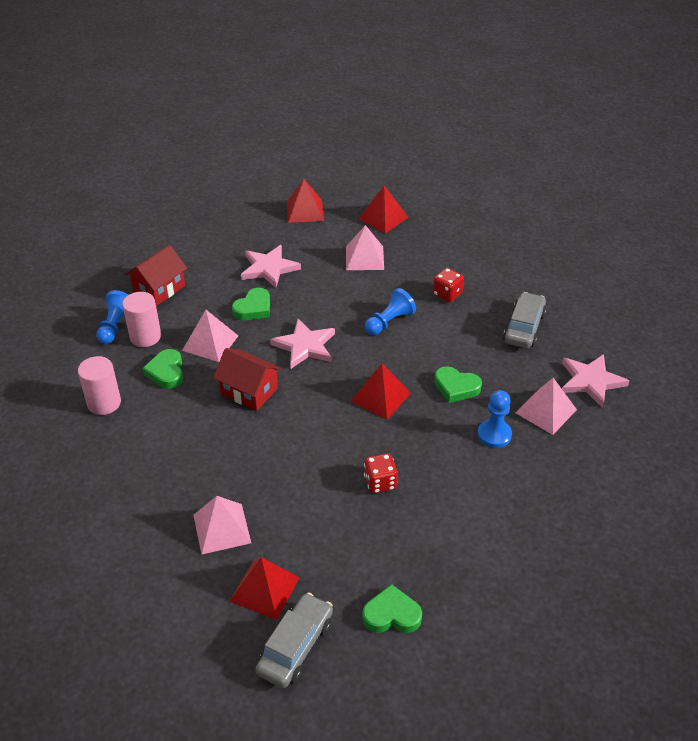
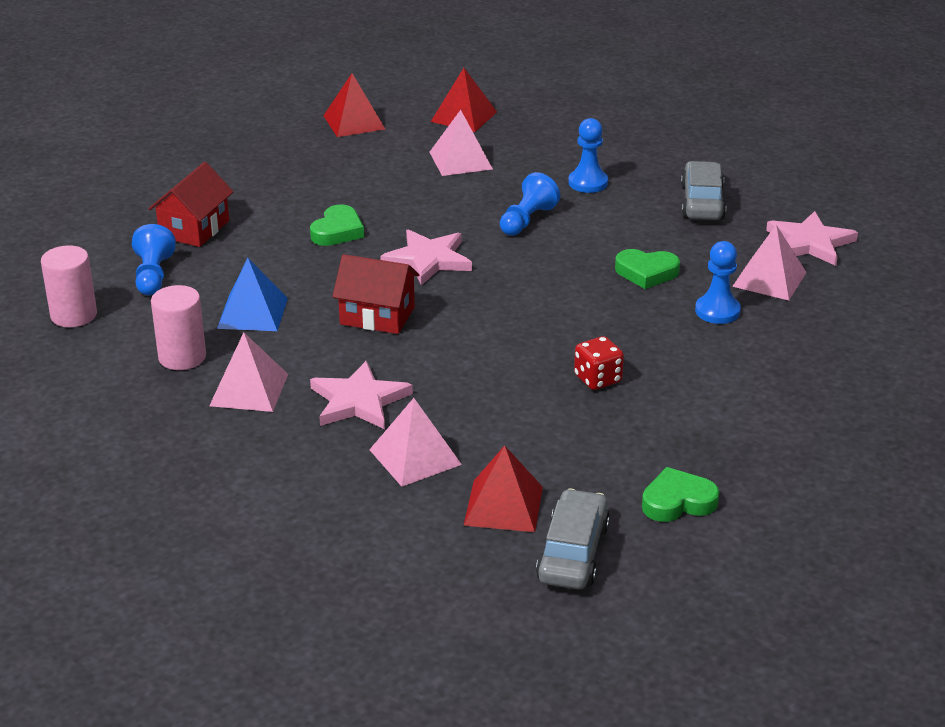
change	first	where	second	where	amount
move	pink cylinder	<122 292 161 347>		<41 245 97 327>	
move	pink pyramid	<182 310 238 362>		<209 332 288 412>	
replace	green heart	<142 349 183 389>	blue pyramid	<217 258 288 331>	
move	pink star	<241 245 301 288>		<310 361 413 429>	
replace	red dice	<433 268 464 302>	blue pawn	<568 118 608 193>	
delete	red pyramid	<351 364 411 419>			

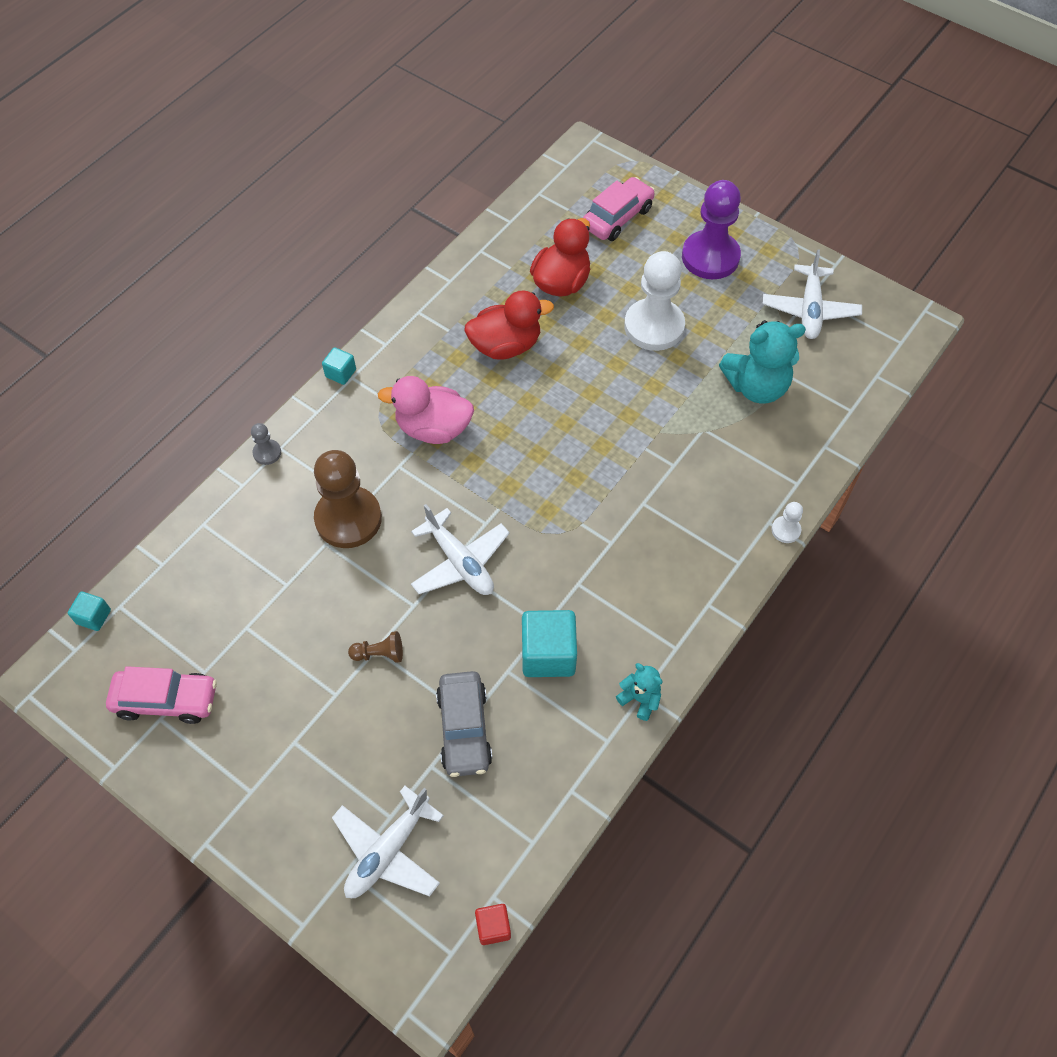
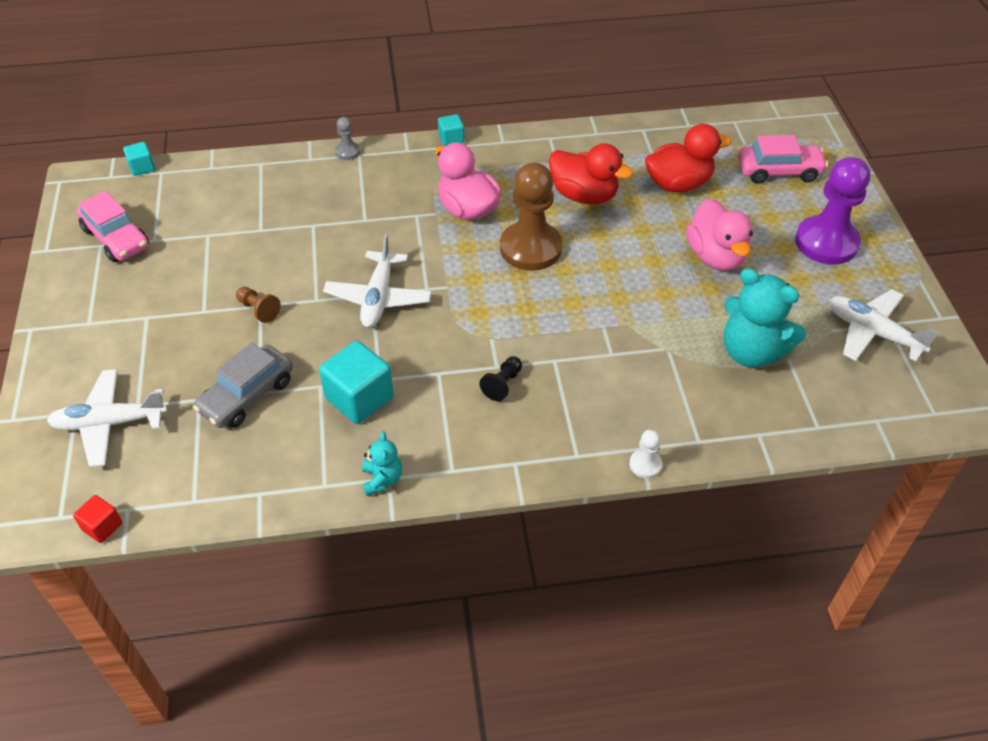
change	first	where	second	where	amount
insert			black pawn	<479 356 522 401>	
move	brown pawn	<314 450 382 548>		<500 163 562 271>	
replace	white pawn	<624 251 685 351>	pink duck	<686 199 753 271>	
rotate	white plane	<763 249 862 339>		<829 289 939 361>	75 degrees clockwise

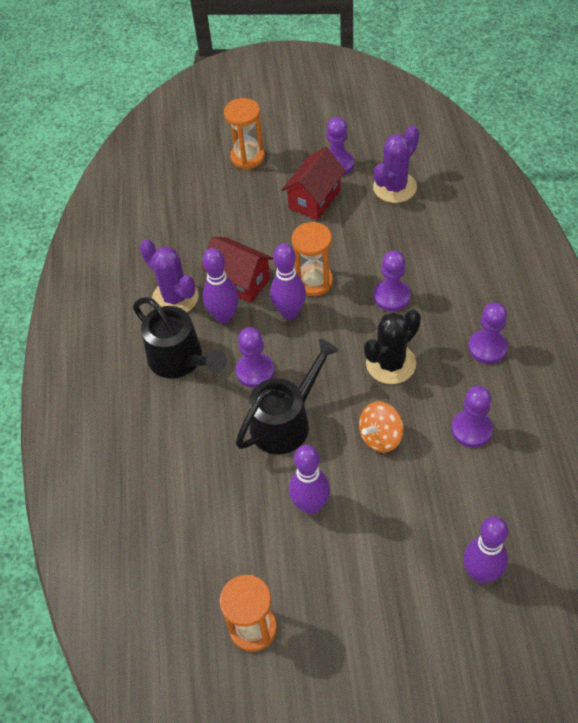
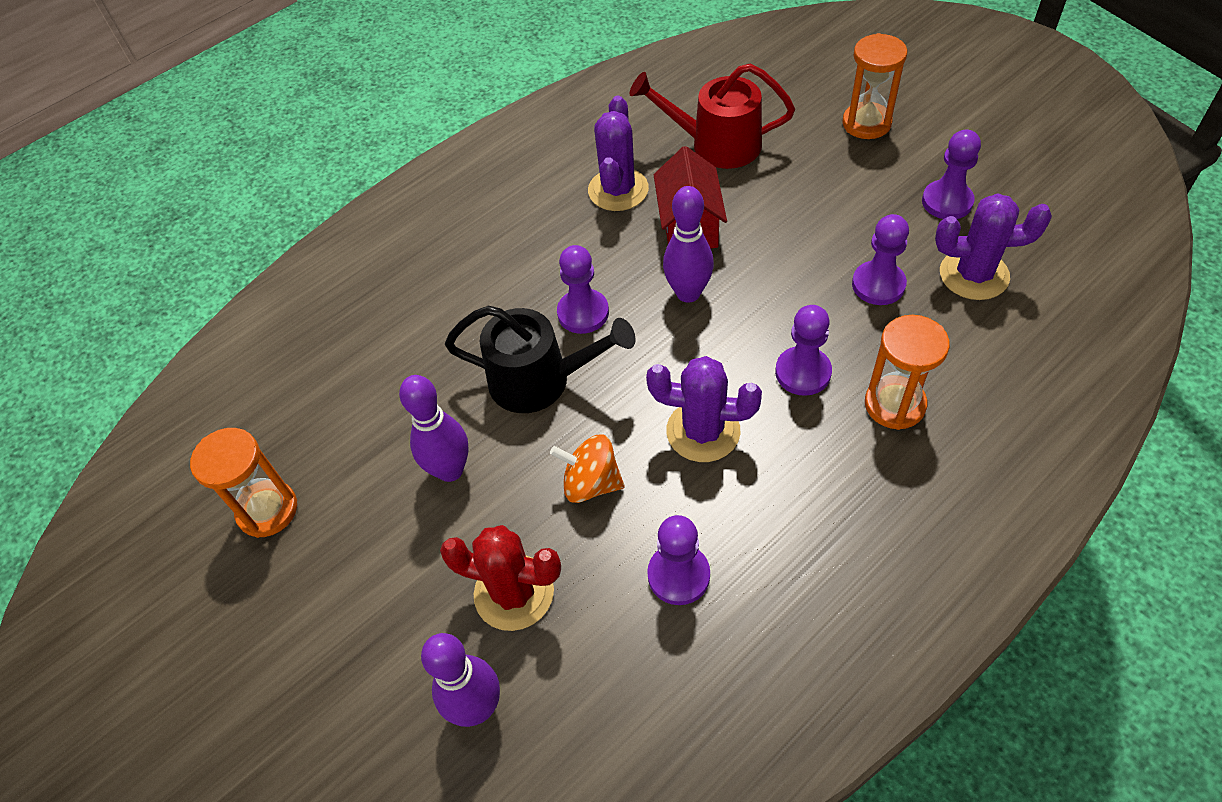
change	first	where	second	where	amount
insert			red cactus	<440 525 561 631>	
insert			red watering can	<630 63 795 169>	
recolor	black cactus	<364 309 421 384>	purple cactus	<646 356 762 462>	
move	purple pawn	<468 302 508 364>		<852 214 909 305>	
move	orange hourglass	<292 222 333 296>		<865 315 950 430>	
delete	black watering can	<133 297 227 378>			
delete	purple bowling pin	<202 248 239 324>			
delete	red house	<282 147 346 220>			

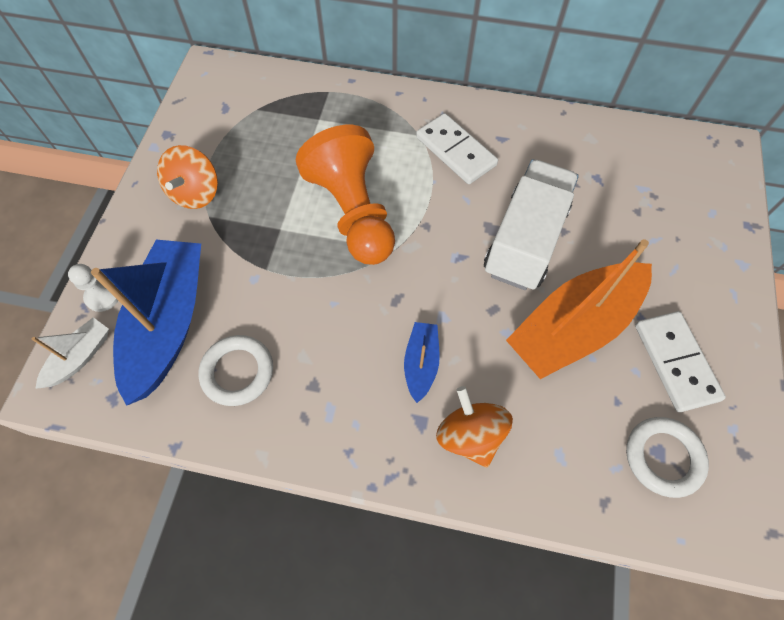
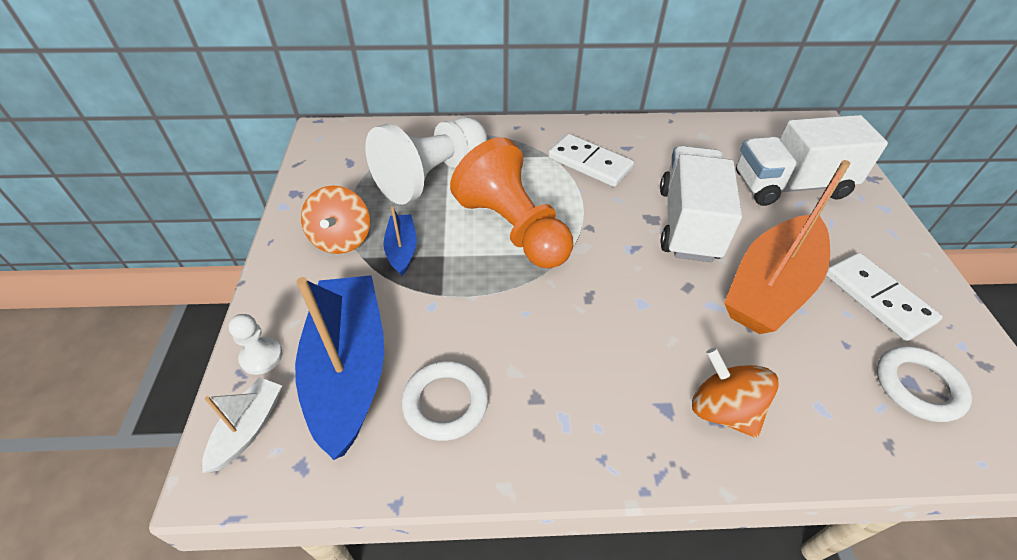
change	first	where	second	where	amount
insert			white pawn	<365 117 487 205>	
move	blue boat	<404 322 440 403>		<383 207 417 276>	
insert			white truck	<736 115 888 206>	

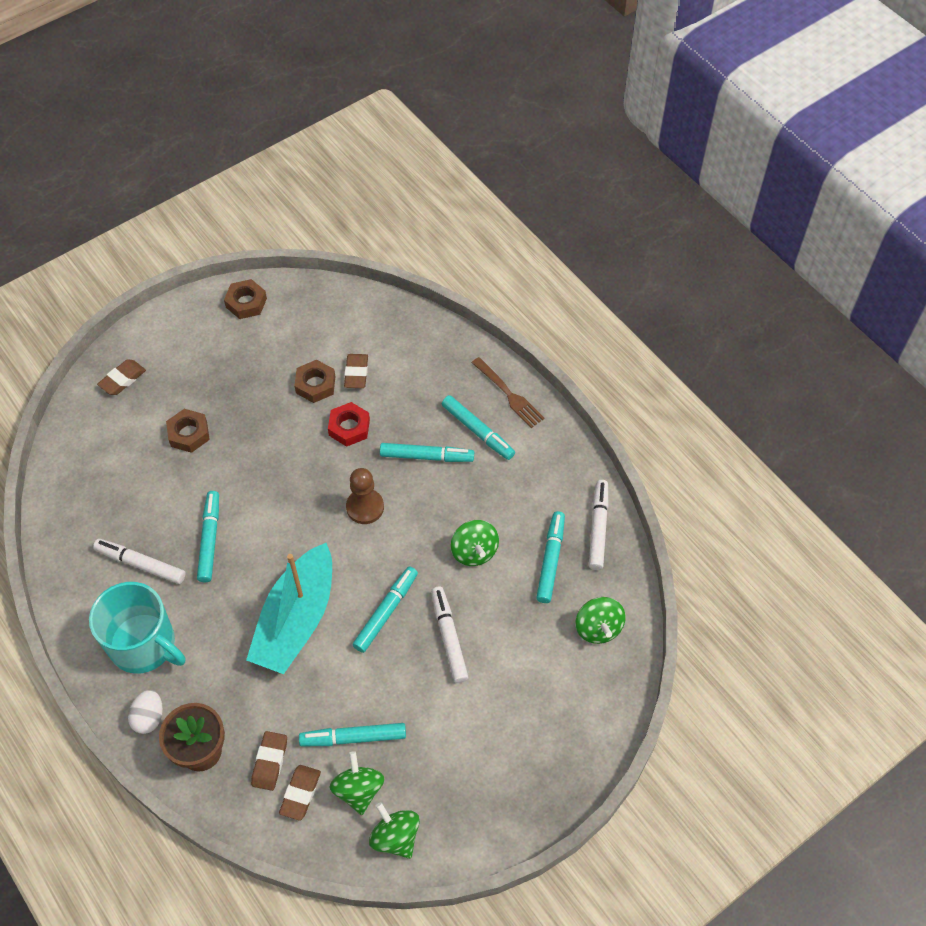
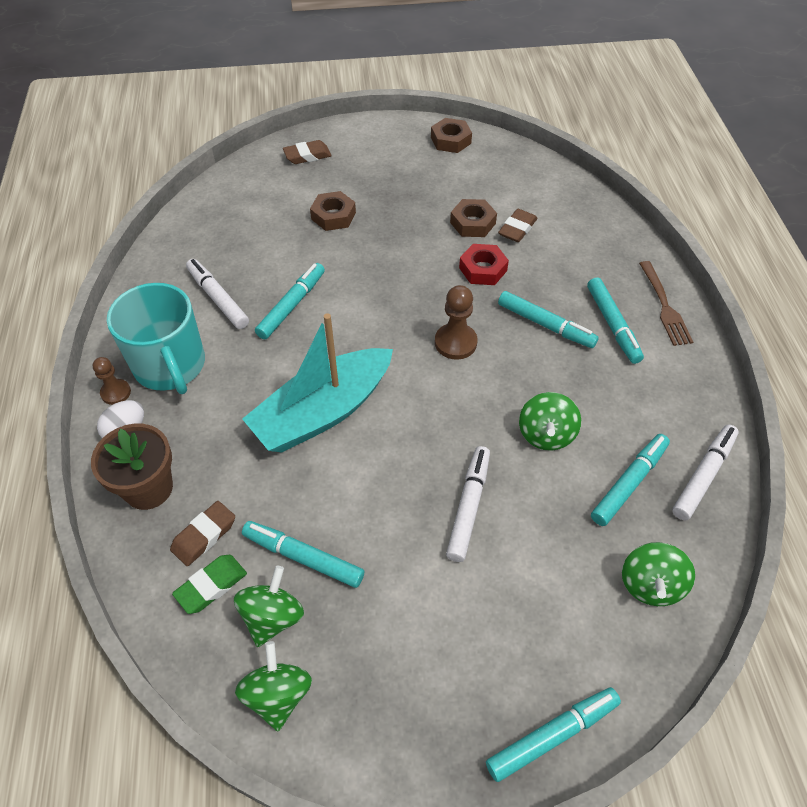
change	first	where	second	where	amount
insert			brown pawn	<93 357 131 405>	
recolor	brown eraser	<279 765 321 821>	green eraser	<172 555 247 614>	
move	turquoise marker	<352 566 418 653>		<486 687 621 782>	

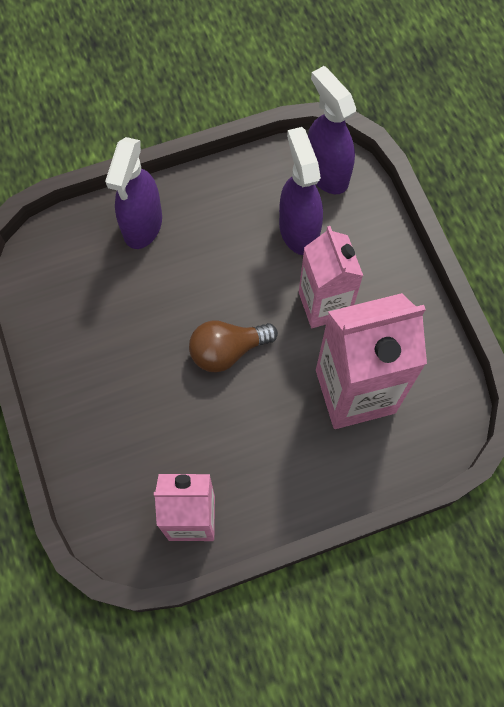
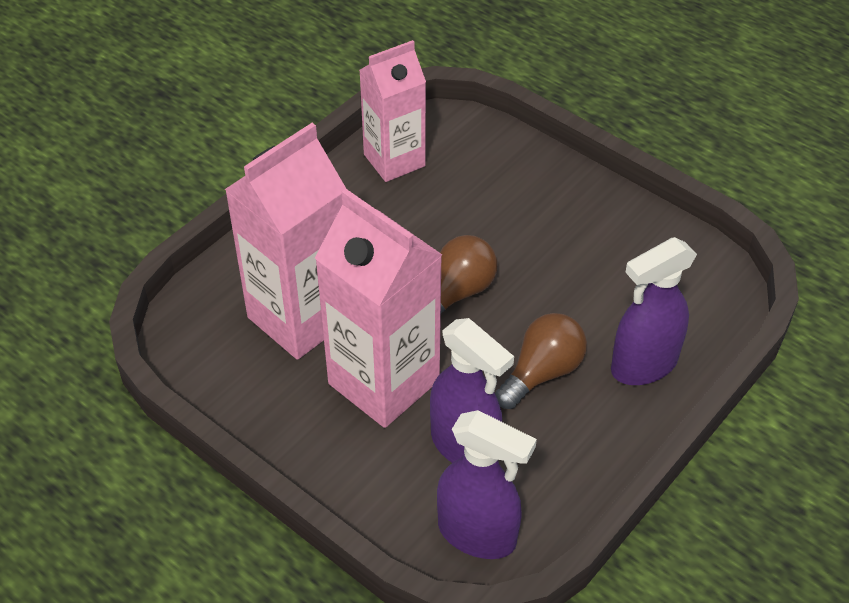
change	first	where	second	where	amount
resize	pink carton	<299 226 363 328>		<315 189 442 428>	x1.50
insert			brown light bulb	<495 313 587 409>	
rotate	purple spray bottle	<105 137 162 249>		<611 237 697 385>	105 degrees counterclockwise

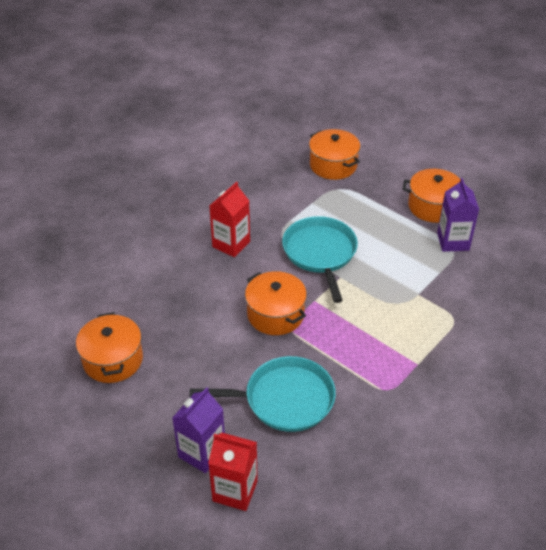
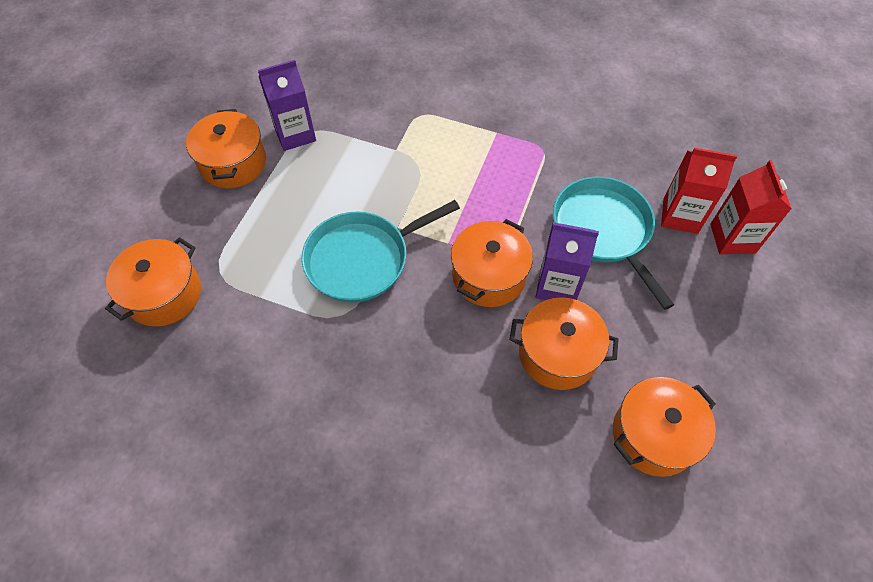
change	first	where	second	where	amount
insert			orange pot	<509 297 619 390>	
move	purple carton	<172 387 225 473>		<536 222 599 300>	
move	red carton	<209 182 250 257>		<661 148 737 234>	

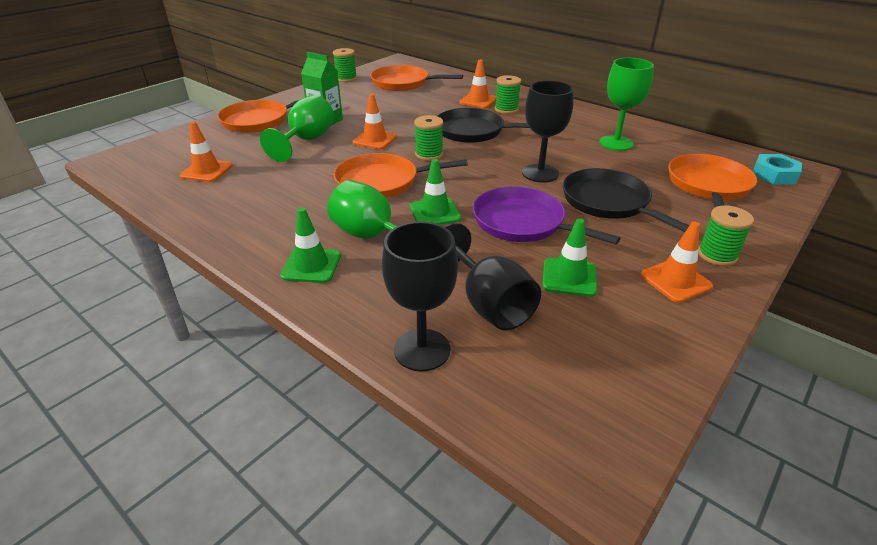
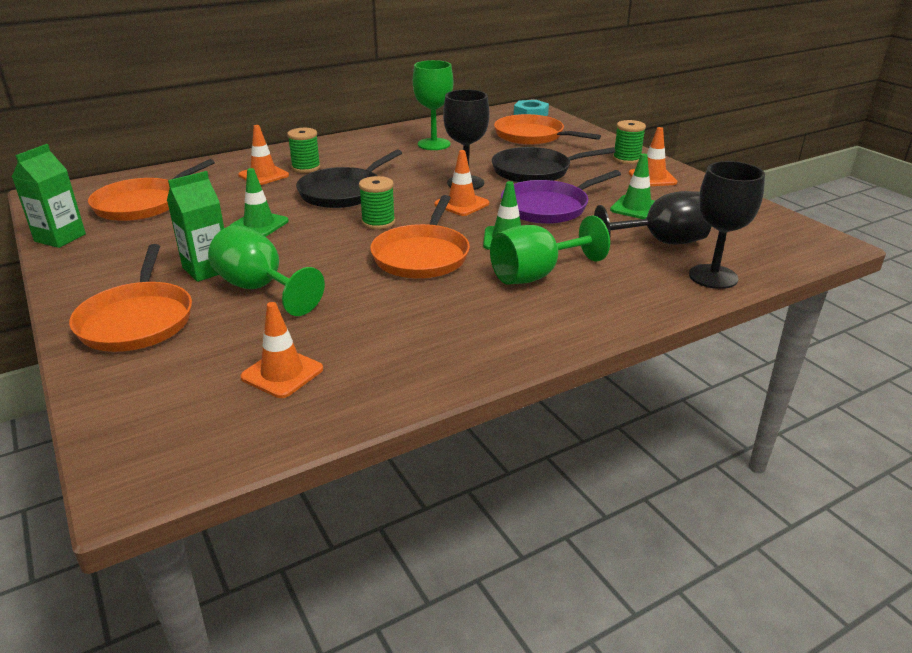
change	first	where	second	where	amount
replace	green spool	<333 48 357 82>	green carton	<12 144 86 248>	
move	green traffic cone	<280 208 341 283>		<229 168 289 237>	
move	orange traffic cone	<352 94 397 149>		<434 150 489 216>	

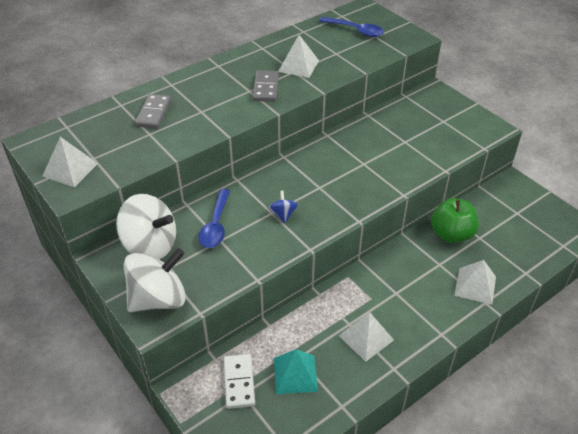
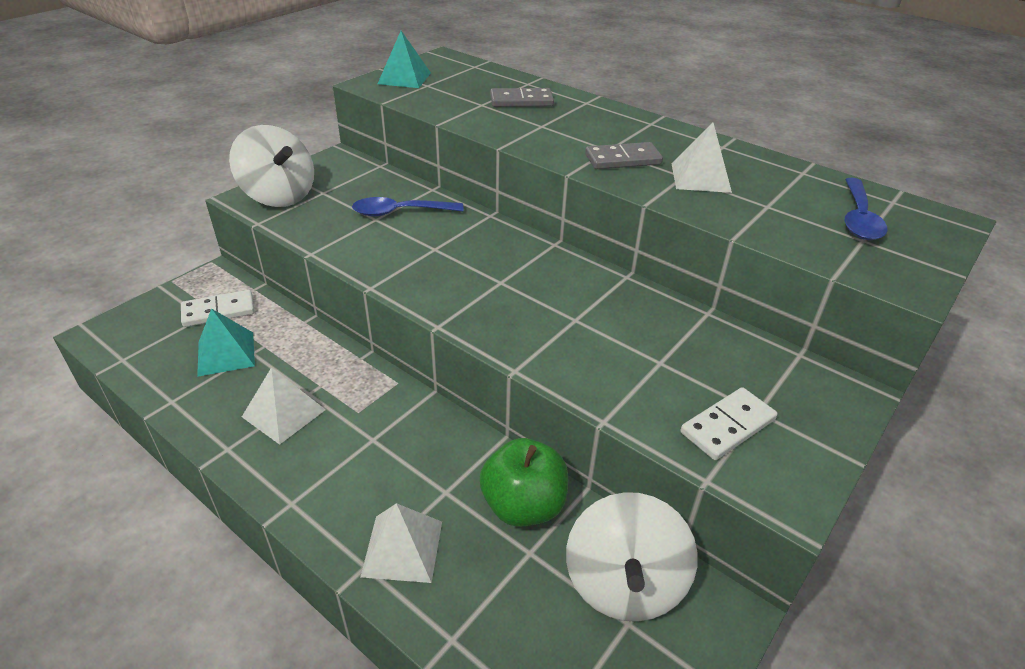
change	first	where	second	where	amount
recolor	white pyramid	<43 137 98 187>	turquoise pyramid	<378 31 431 88>	
move	white spinning top	<116 194 176 260>		<566 492 698 622>	
insert			white domino	<680 387 777 460>	
delete	blue spinning top	<269 191 298 223>			

